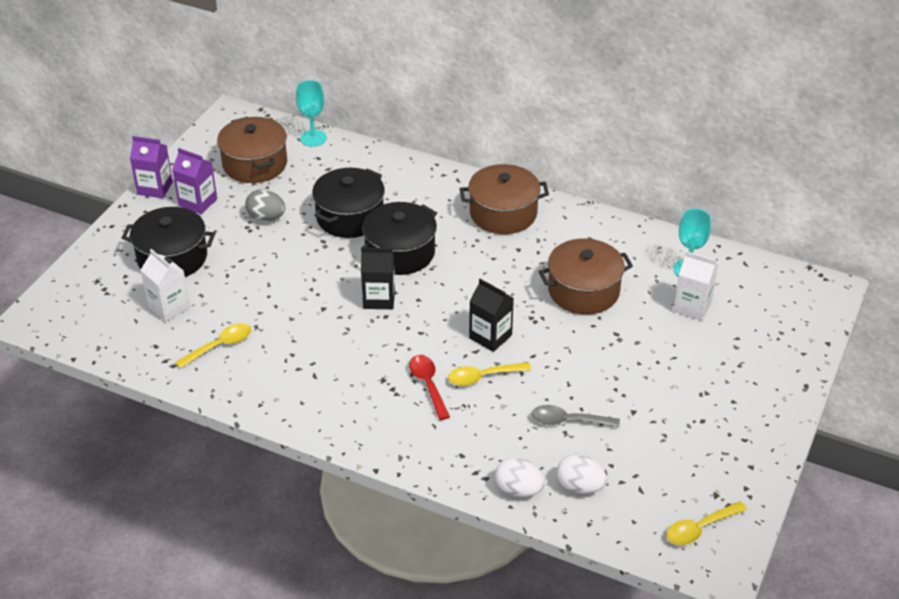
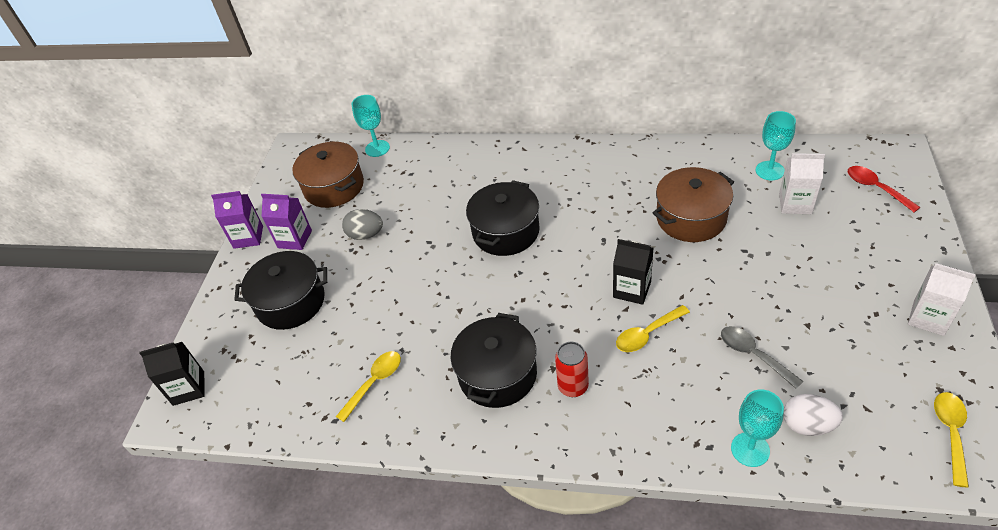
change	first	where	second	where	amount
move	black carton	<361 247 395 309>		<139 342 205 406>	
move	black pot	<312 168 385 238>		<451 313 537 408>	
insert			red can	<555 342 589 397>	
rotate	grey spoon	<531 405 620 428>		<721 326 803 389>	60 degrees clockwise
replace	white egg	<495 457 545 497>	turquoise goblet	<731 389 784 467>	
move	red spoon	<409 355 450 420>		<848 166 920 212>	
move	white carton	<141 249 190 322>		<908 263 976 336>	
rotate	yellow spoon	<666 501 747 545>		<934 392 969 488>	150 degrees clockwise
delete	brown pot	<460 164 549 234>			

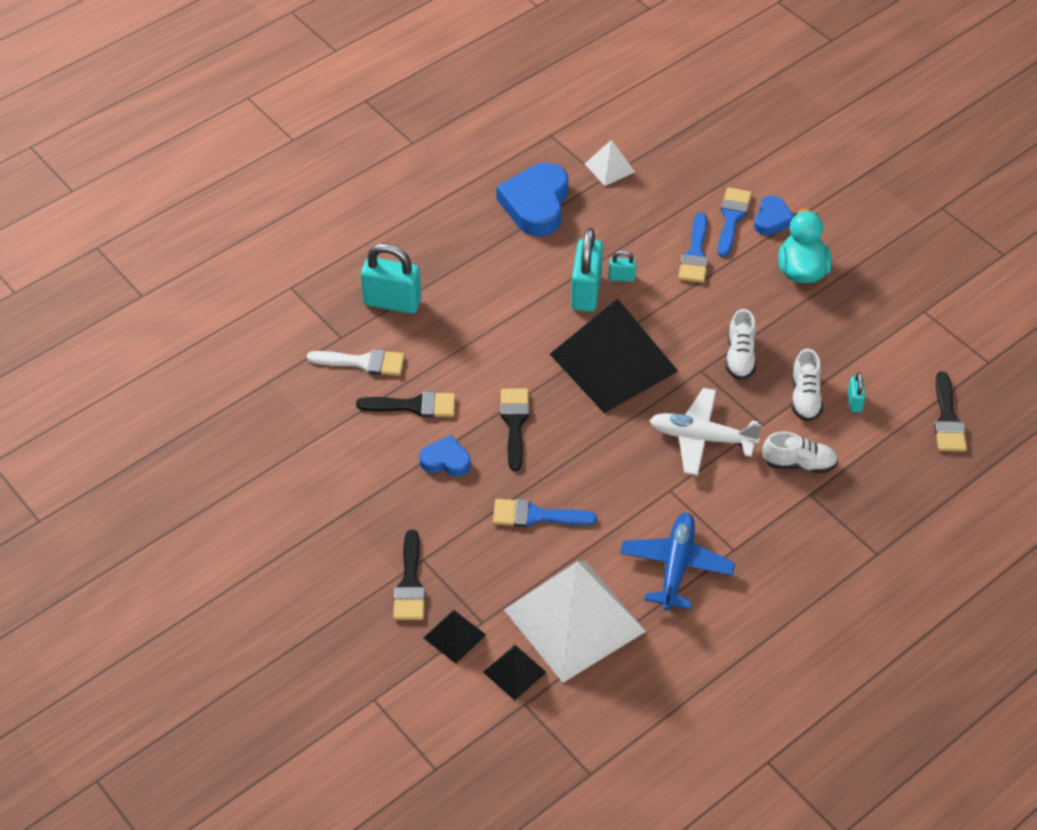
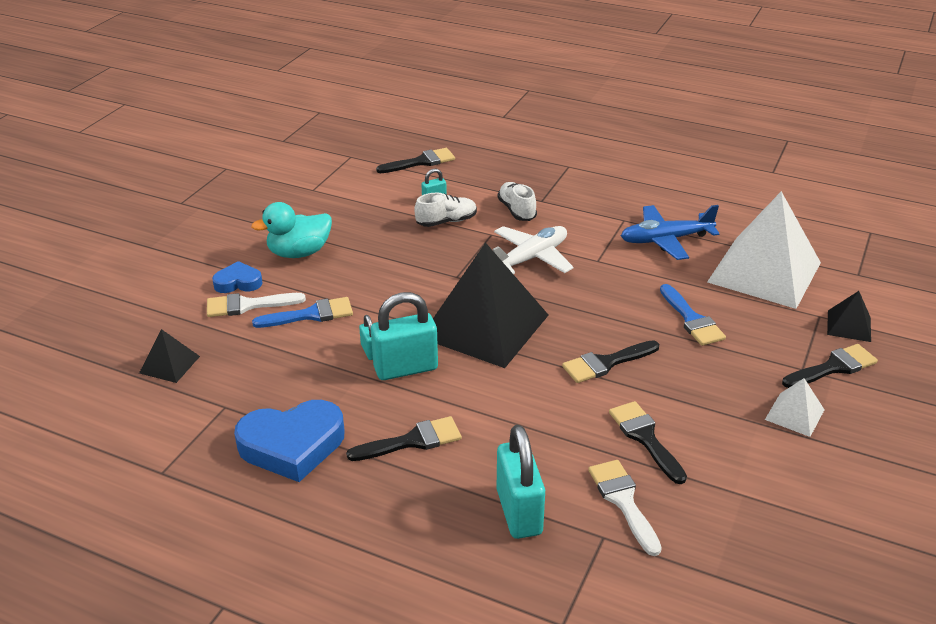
change	first	where	second	where	amount
move	black pyramid	<483 645 547 700>		<139 329 200 383>	
recolor	blue brush	<718 187 752 257>	white brush	<207 293 306 317>	
insert			black brush	<346 416 462 461>	
rotate	white plane	<649 388 762 476>		<493 226 573 274>	120 degrees counterclockwise
move	white pyramid	<585 140 635 186>		<765 378 825 437>	
delete	blue heart	<419 435 470 477>			
delete	white shoe	<725 309 756 380>			

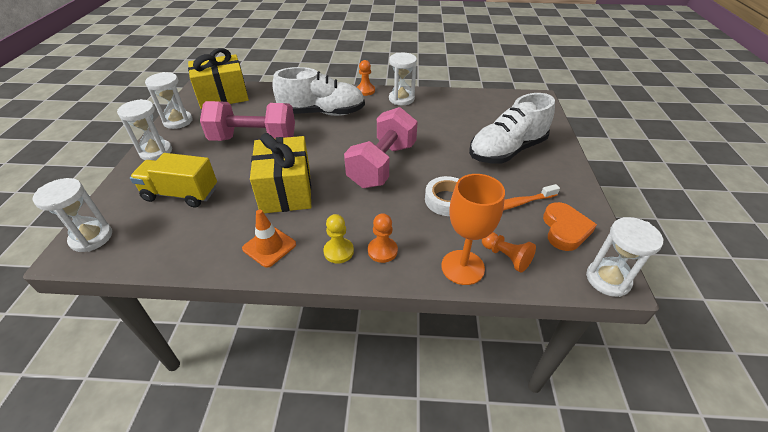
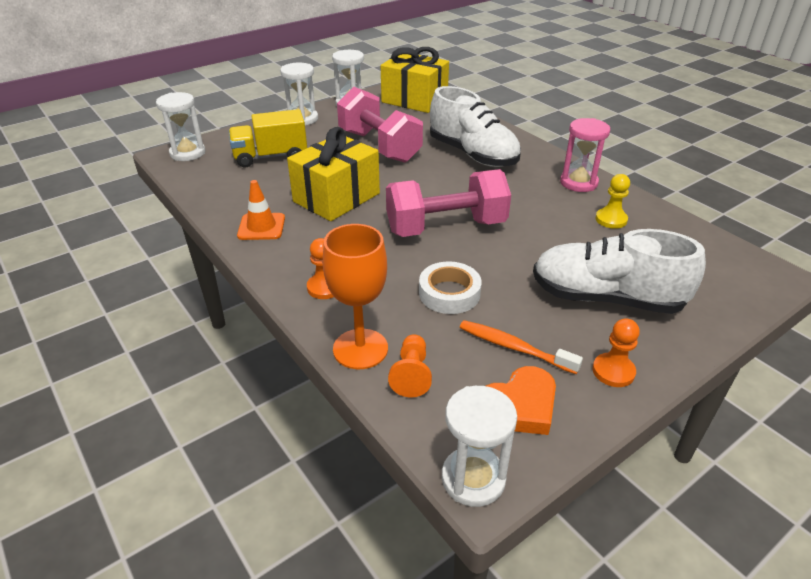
change	first	where	second	where	amount
rotate	yellow truck	<130 153 217 208>		<229 109 307 167>	75 degrees counterclockwise
recolor	white hourglass	<389 53 417 105>	pink hourglass	<560 118 610 192>	
move	orange pawn	<357 60 375 96>		<592 318 640 387>	
move	yellow pawn	<323 214 354 264>		<595 174 630 229>	

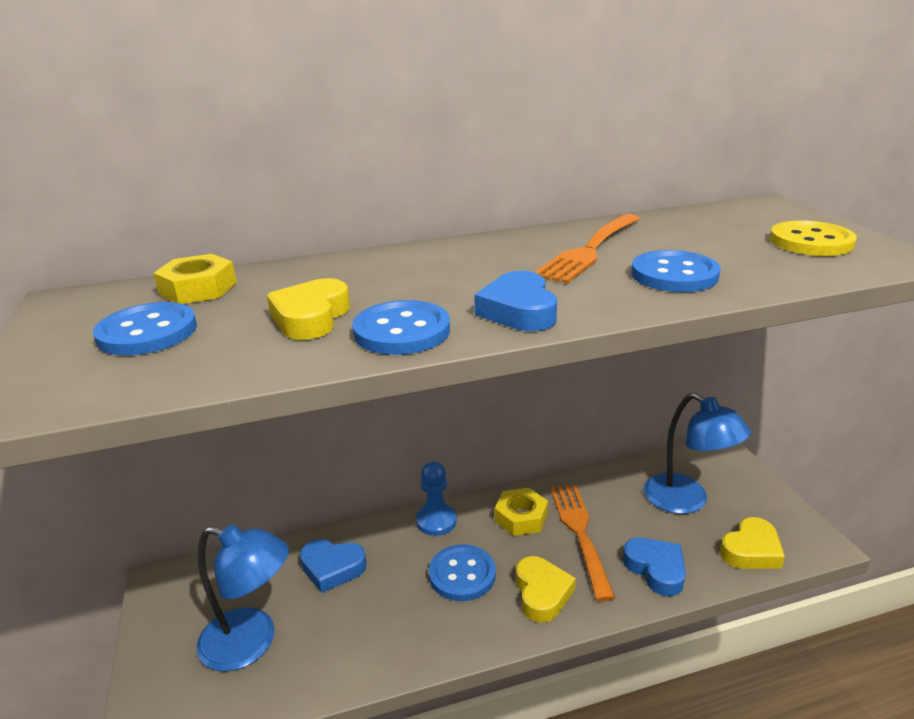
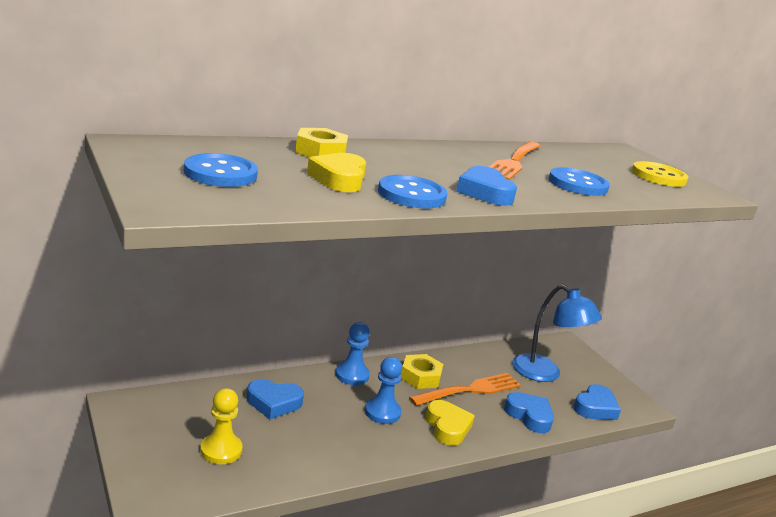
change	first	where	second	where	amount
replace	blue lamp	<196 524 289 672>	yellow pawn	<200 388 243 464>	
move	yellow nut	<153 254 237 304>		<295 128 348 158>	
replace	blue button	<429 544 496 601>	blue pawn	<365 357 402 424>	
rotate	orange fork	<550 484 615 601>		<409 373 521 406>	75 degrees clockwise
recolor	yellow heart	<720 517 785 569>	blue heart	<573 384 621 420>	

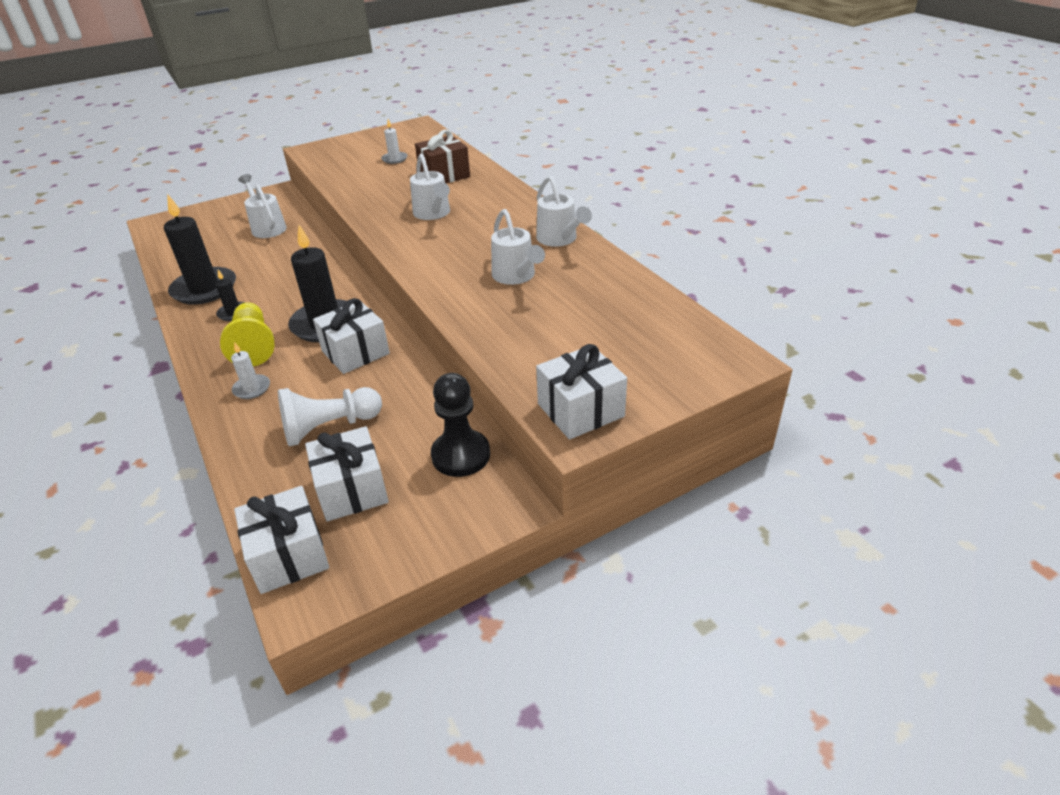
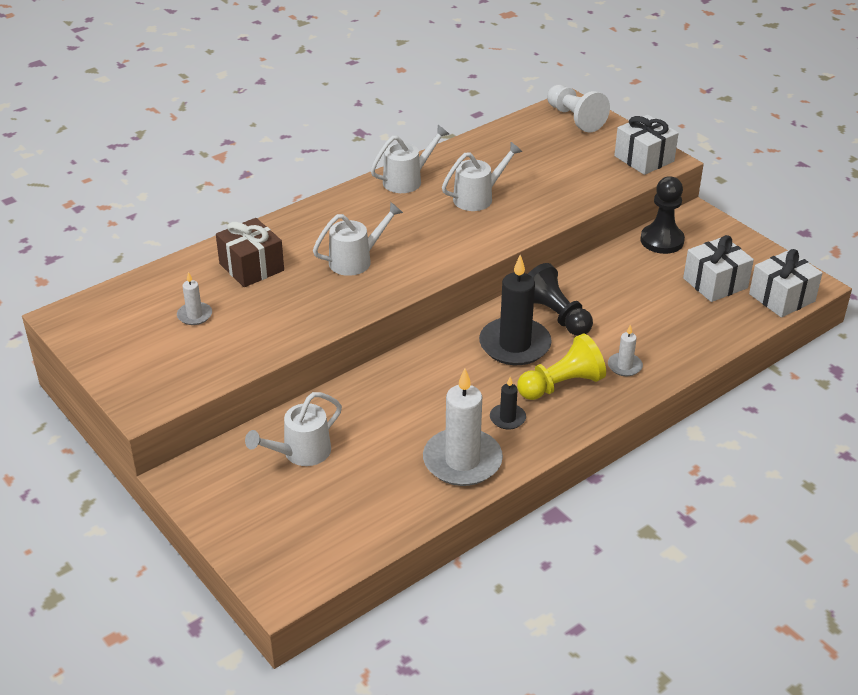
change	first	where	second	where	amount
recolor	black candle	<164 195 236 305>	white candle	<423 369 503 486>	
replace	white gift	<313 298 390 374>	black pawn	<528 263 593 336>	
move	white pawn	<278 387 382 446>		<547 85 610 133>	

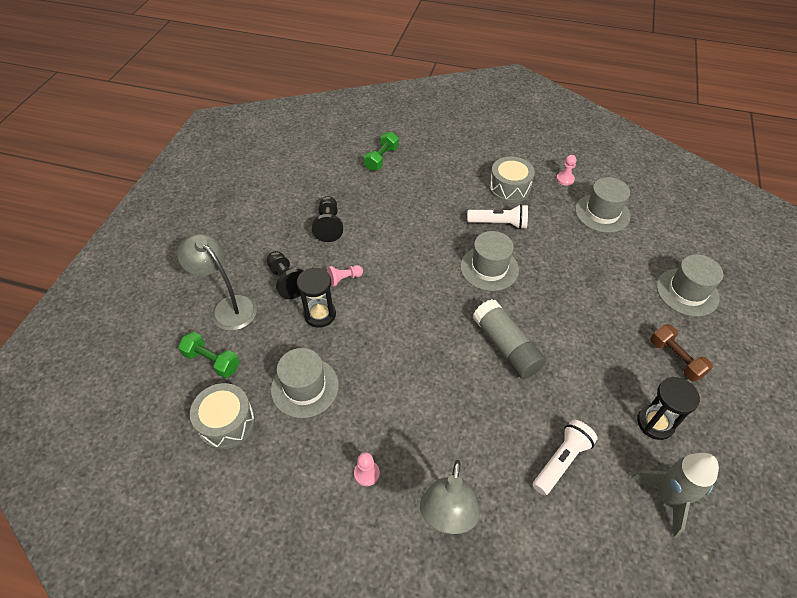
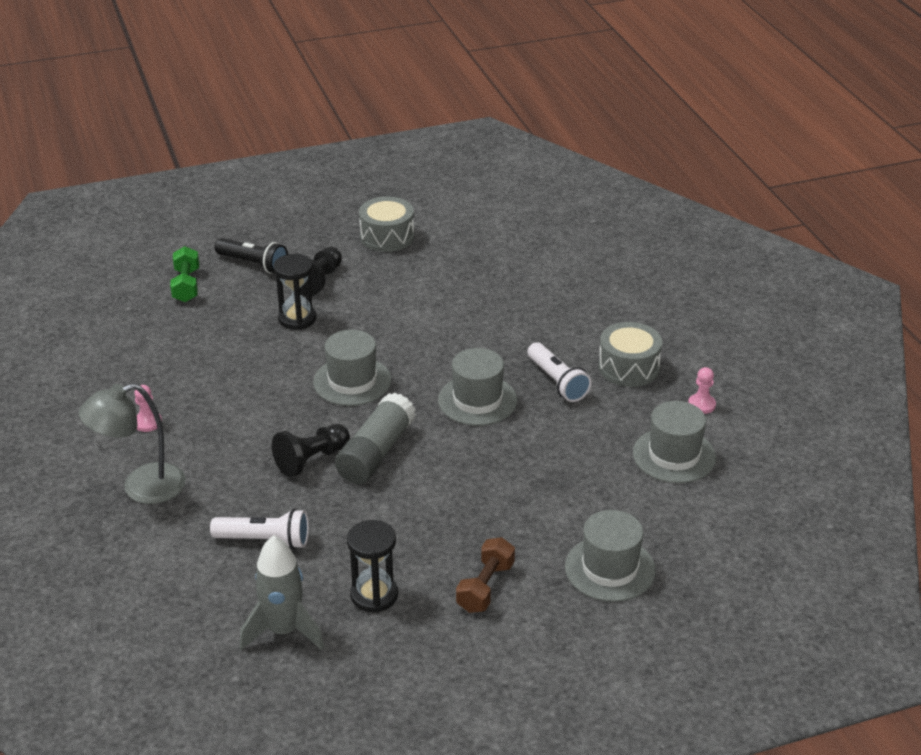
change	first	where	second	where	amount
replace	grey lamp	<177 233 257 331>	black flashlight	<214 238 288 273>	
move	black pawn	<312 196 343 242>		<272 424 350 477>	
move	grey hat	<271 348 339 418>		<313 330 391 406>	
move	grey drum	<190 383 255 450>		<359 197 414 252>	
delete	pink pawn	<327 265 363 287>			
delete	green dumbbell	<364 132 399 171>			

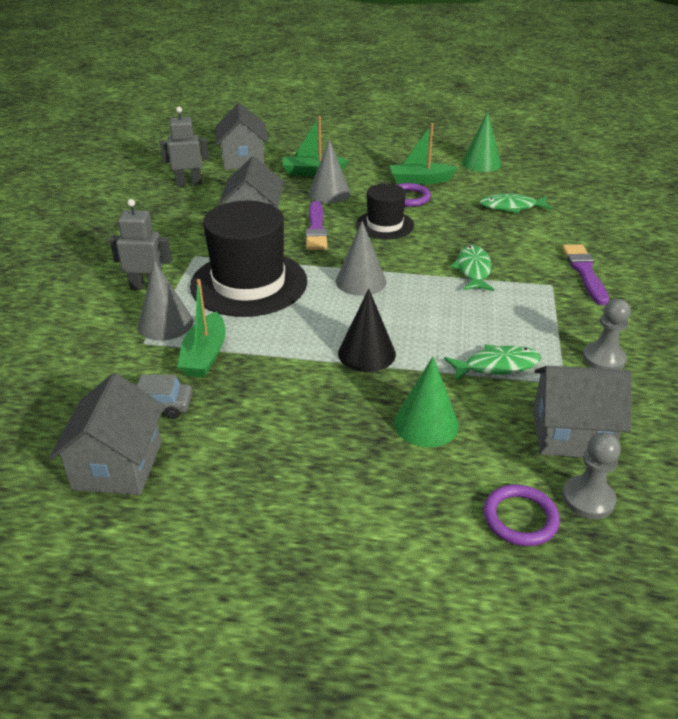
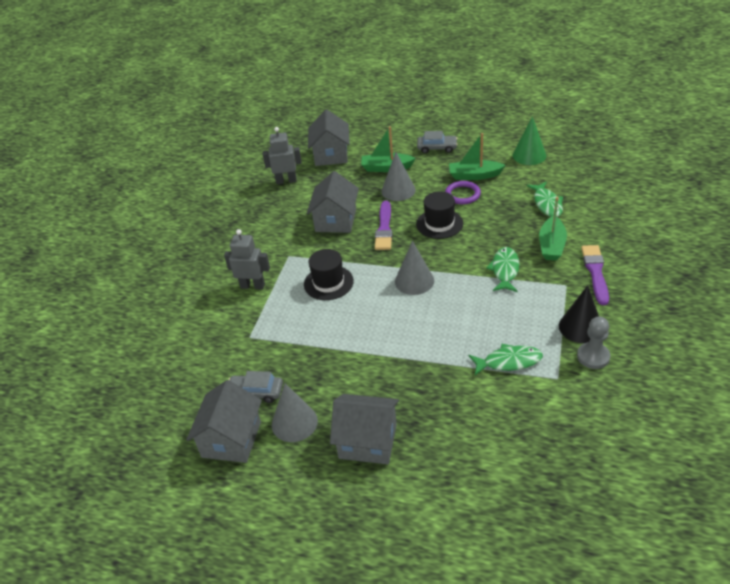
change	first	where	second	where	amount
move	grey cone	<138 260 193 341>		<272 383 318 442>	
resize	black hat	<190 201 307 317>		<304 249 354 300>	x0.56
move	grey house	<533 366 632 457>		<330 394 399 464>	
insert			grey car	<417 131 457 153>	
rotate	green fish	<479 194 553 213>		<526 181 563 217>	105 degrees counterclockwise
move	green boat	<177 279 226 378>		<539 197 567 261>	
move	black cone	<338 289 396 372>		<559 285 599 343>	
delete	green cone	<394 357 459 447>			
delete	purple ring	<483 484 560 546>			
delete	grey pawn	<562 432 621 519>			

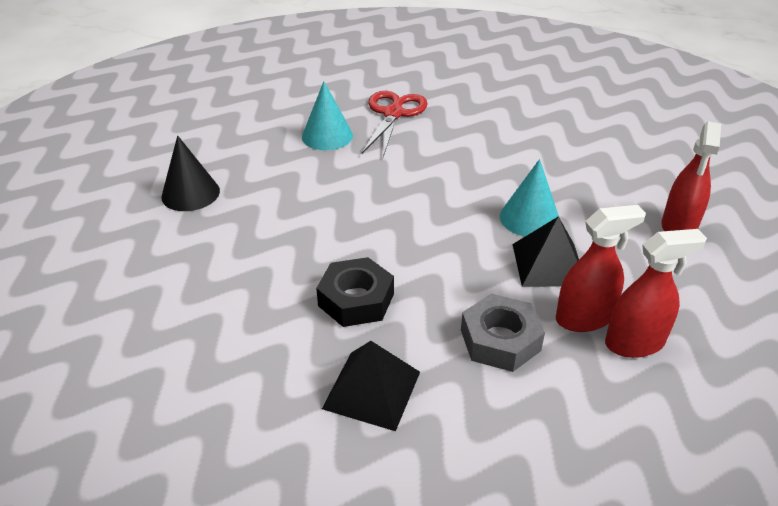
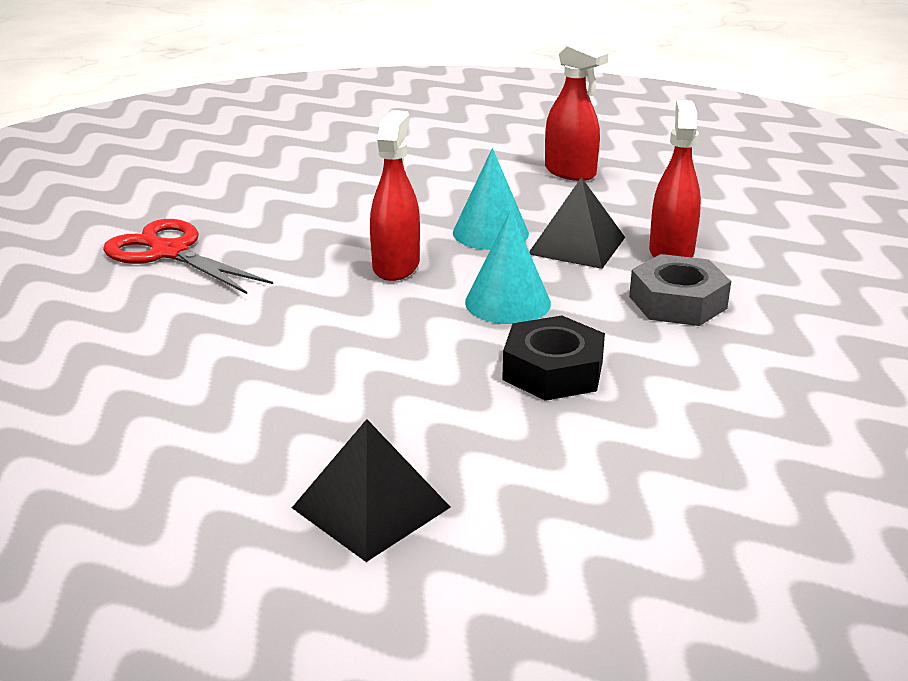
change	first	where	second	where	amount
move	black pyramid	<322 341 420 431>		<292 419 451 562>	
move	red spray bottle	<605 229 707 358>		<370 110 420 281>	
move	turquoise cone	<302 81 353 150>		<465 210 551 324>	
delete	black cone	<161 136 220 211>			

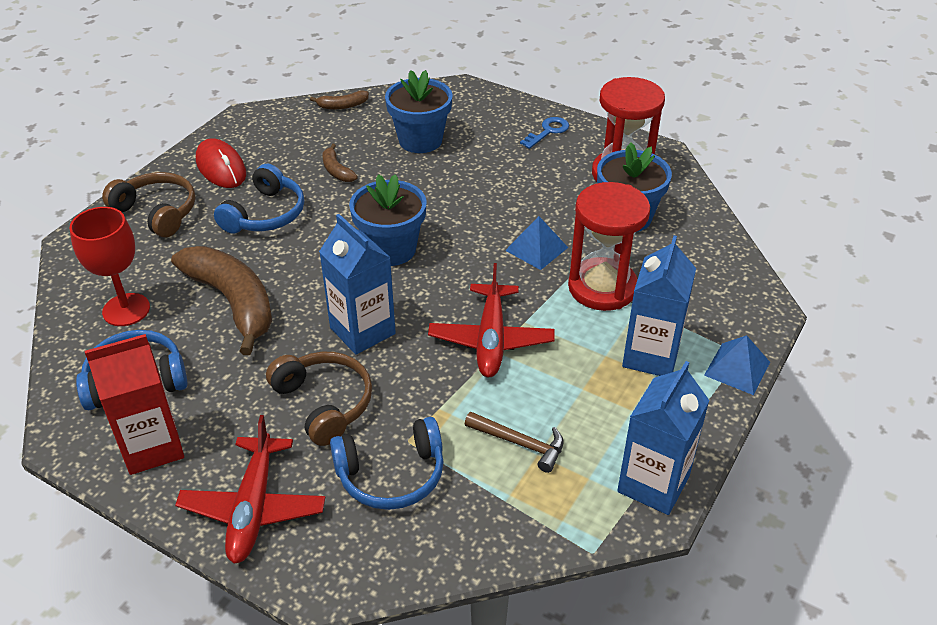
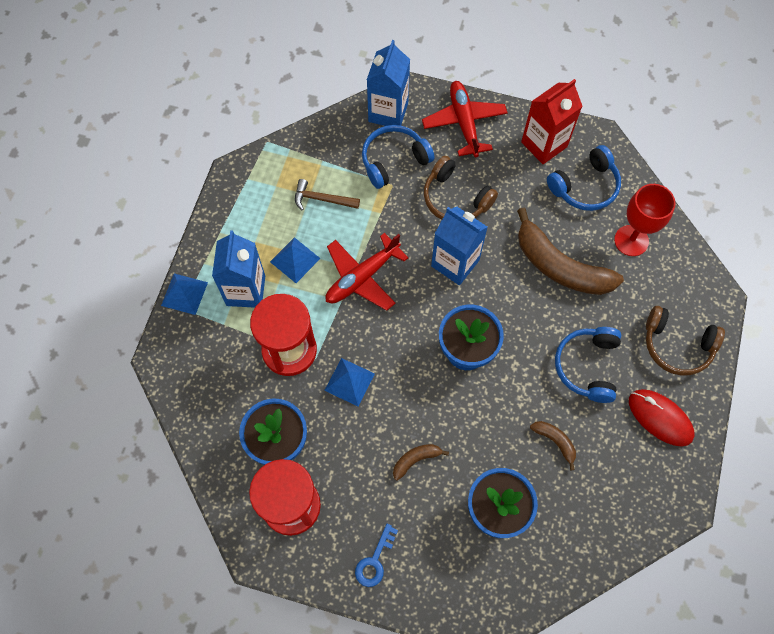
change	first	where	second	where	amount
insert			blue pyramid	<270 237 321 283>	
rotate	red plane	<428 263 555 377>		<325 233 409 311>	120 degrees counterclockwise
move	blue carton	<617 361 710 515>		<367 40 410 126>	
move	brown banana	<310 90 369 110>		<393 444 449 480>	

